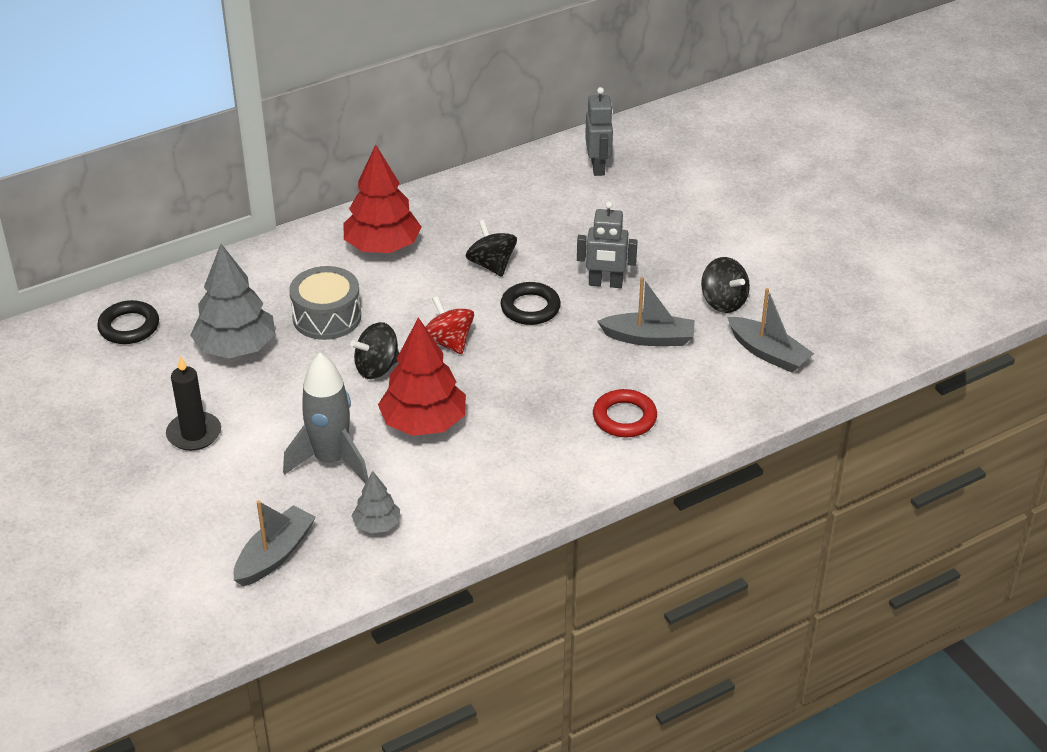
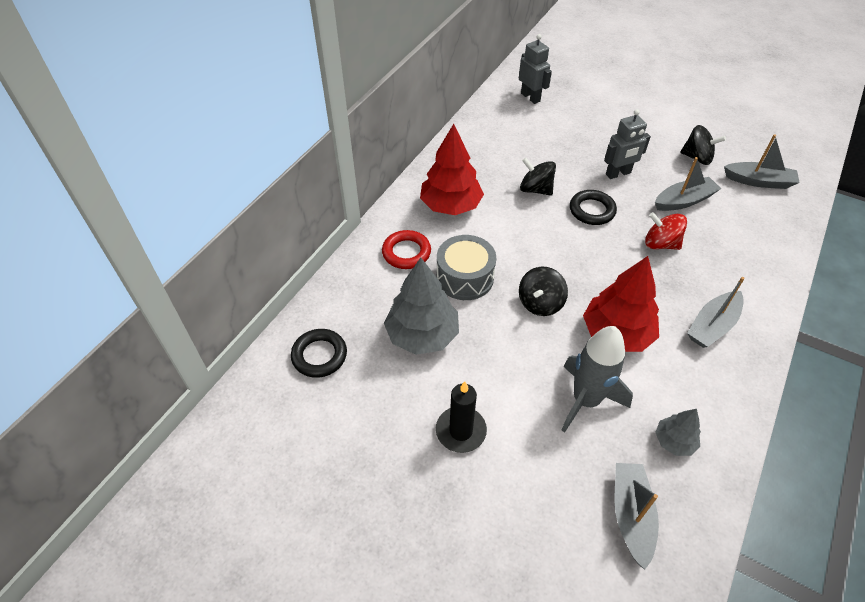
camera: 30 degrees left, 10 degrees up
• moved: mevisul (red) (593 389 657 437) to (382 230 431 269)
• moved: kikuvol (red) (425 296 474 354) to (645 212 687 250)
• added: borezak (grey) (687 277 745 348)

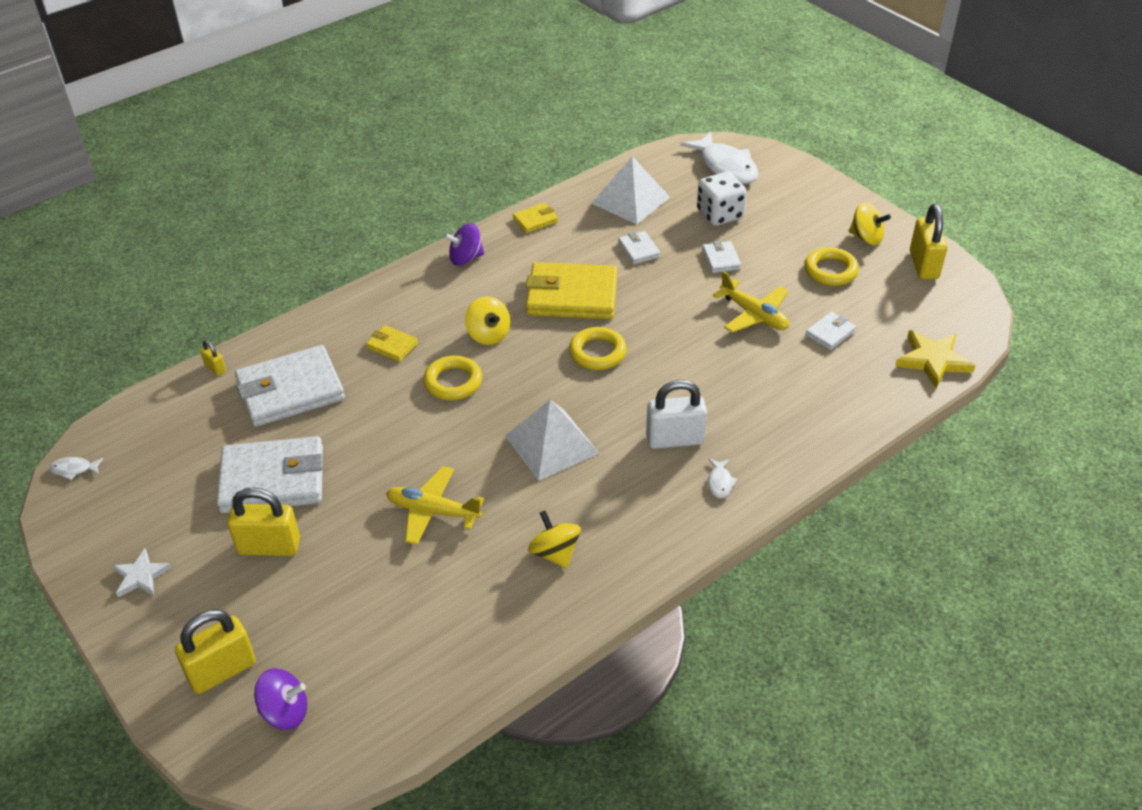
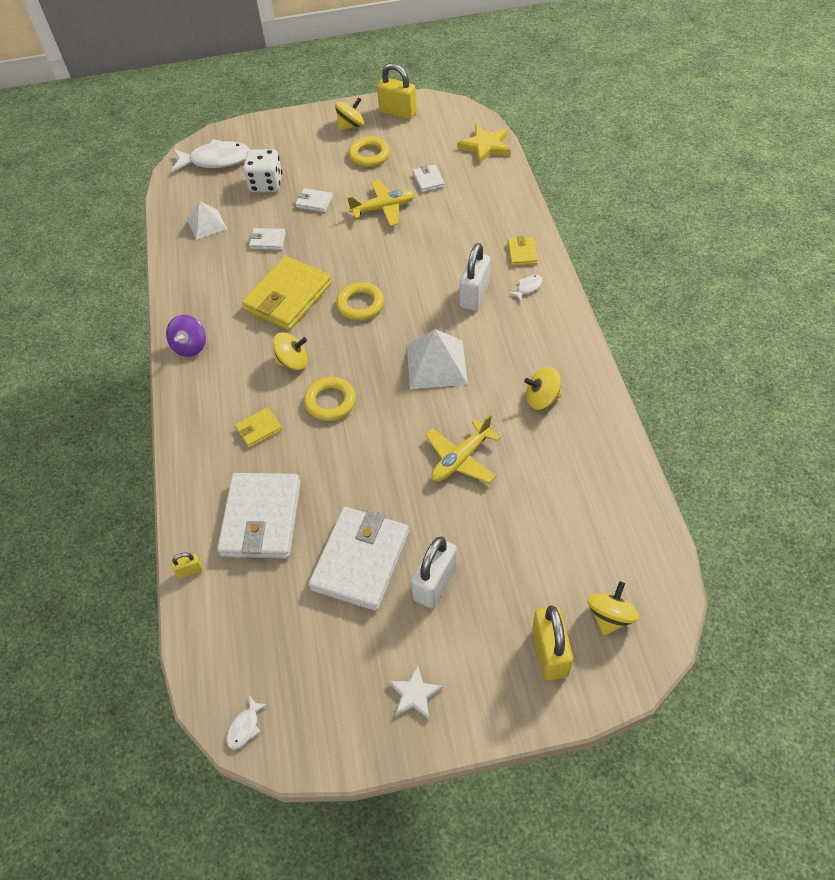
camera: 60 degrees left, 10 degrees up
• resized: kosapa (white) (591 156 670 224) = (187 201 227 240) x0.65
• recoloured: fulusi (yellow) (227 487 300 556) to fulusi (white) (411 536 457 608)
• moved: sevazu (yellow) (513 203 559 233) to (508 236 538 266)
• turned: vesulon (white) (708 459 738 498) = (509 275 543 301) 75 degrees counterclockwise
• recoloured: kikuvol (purple) (254 668 307 730) to kikuvol (yellow) (587 581 639 635)

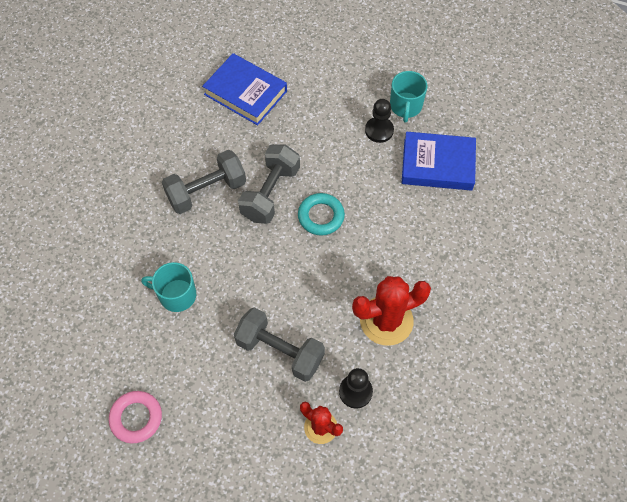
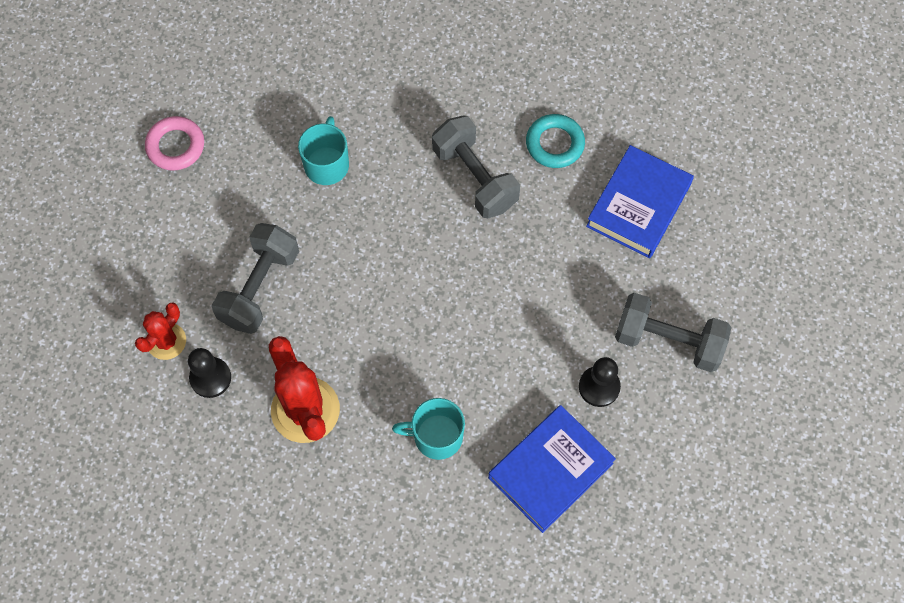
camera: 85 degrees right, 5 degrees up
• moved: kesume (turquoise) (390 71 427 123) to (392 398 465 460)
• turned: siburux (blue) (402 132 476 191) = (488 405 616 533) 45 degrees clockwise
• moved: mevisul (turquoise) (298 193 345 235) to (526 114 585 168)
• moved: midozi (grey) (238 144 300 224) to (615 293 731 372)

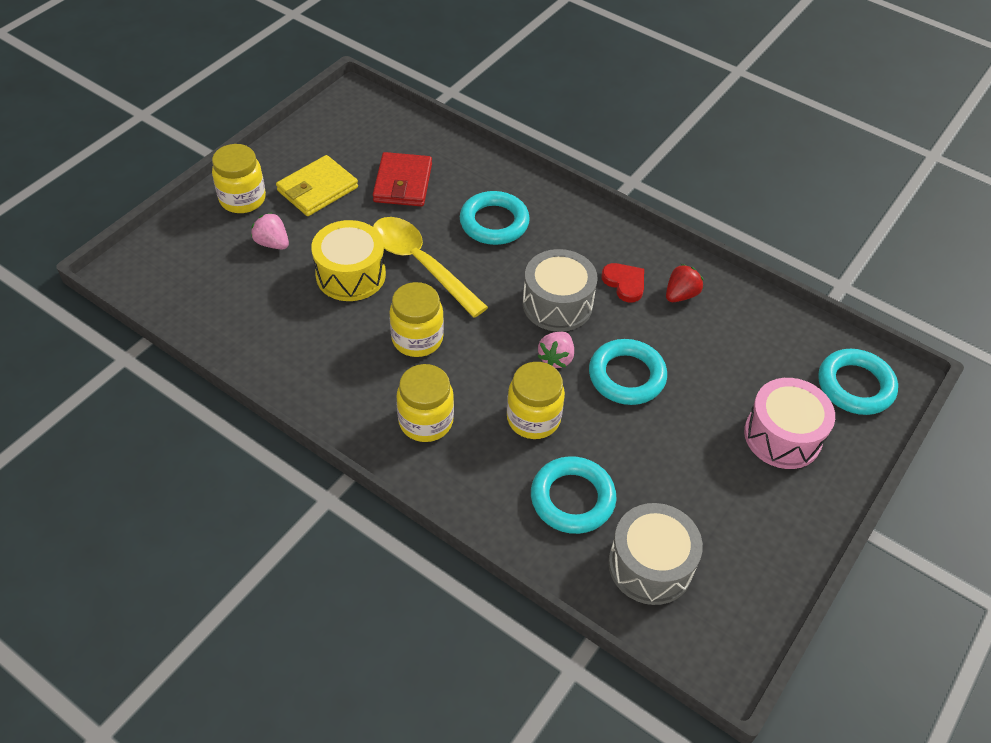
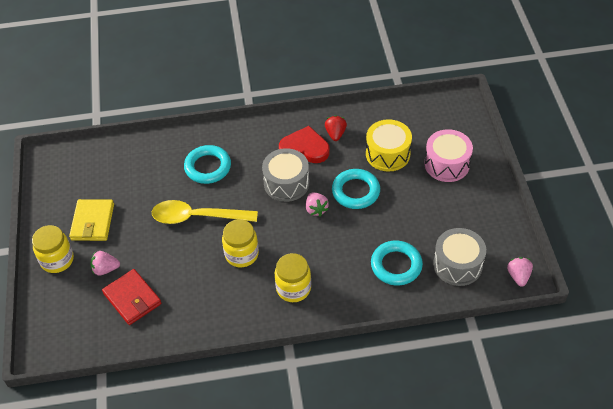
camera: 40 degrees left, 0 degrees up
• moved: sevazu (red) (373 152 432 207) to (102 269 161 325)
• resized: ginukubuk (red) (601 263 644 302) = (279 126 330 163) x1.59
• moved: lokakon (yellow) (311 220 386 301) to (366 119 412 172)
• added: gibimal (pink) (507 257 533 287)
• removed: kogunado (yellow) (507 362 565 439)
• removed: mevisul (turquoise) (818 349 898 415)

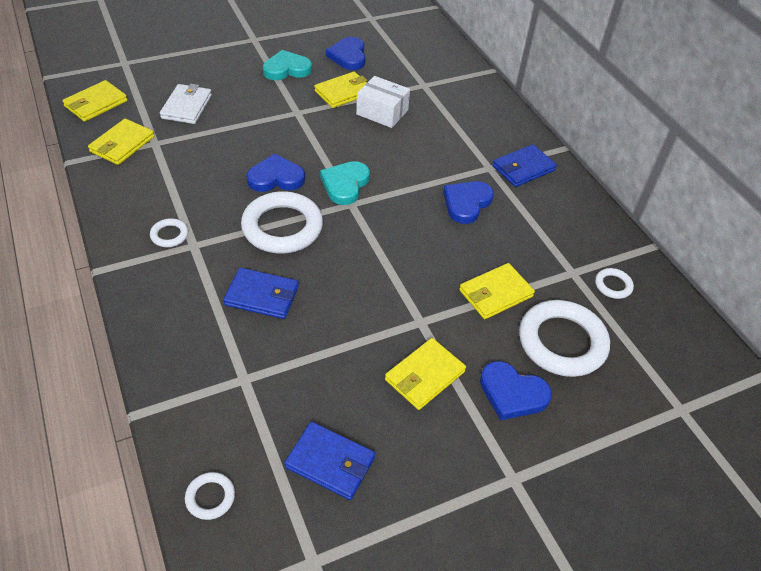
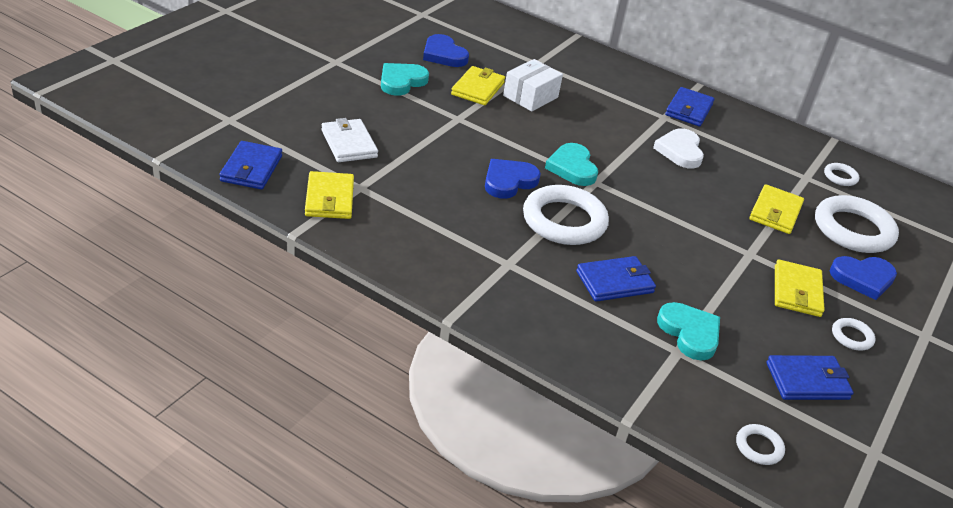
camera: 35 degrees left, 10 degrees down
• recoloured: sevazu (yellow) (62 80 128 122) to sevazu (blue) (219 141 282 190)
• turned: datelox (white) (356 76 410 128) = (503 59 563 111) 45 degrees counterclockwise
• recoloured: ginukubuk (blue) (443 181 494 224) to ginukubuk (white) (653 128 704 169)
• added: ginukubuk (turquoise) (657 302 720 361)
• moved: mevisul (white) (150 218 188 247) to (832 318 875 350)

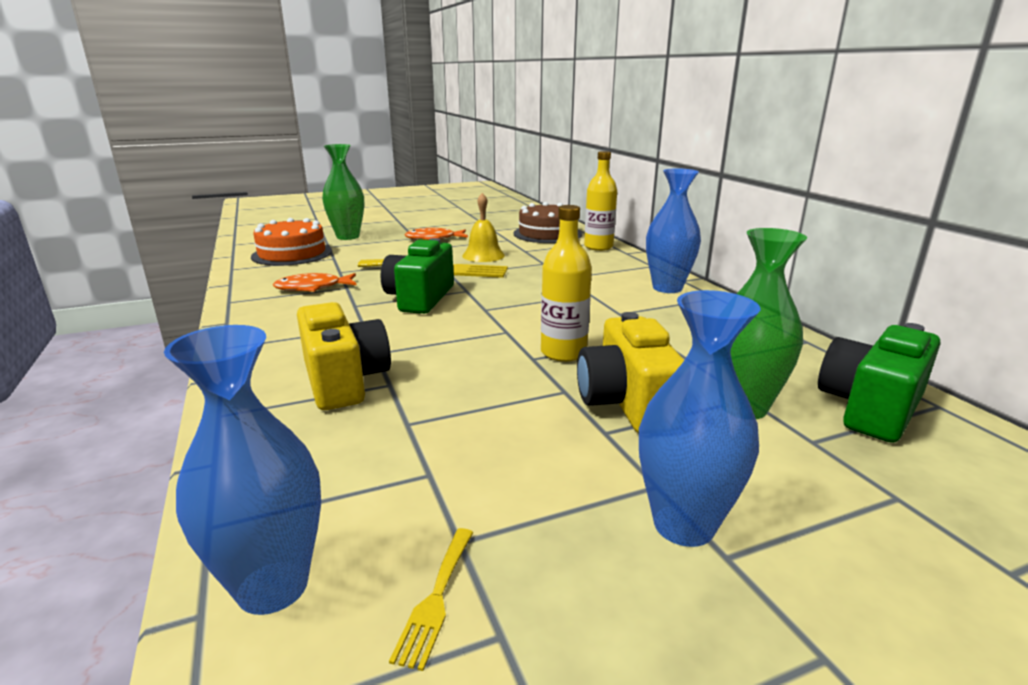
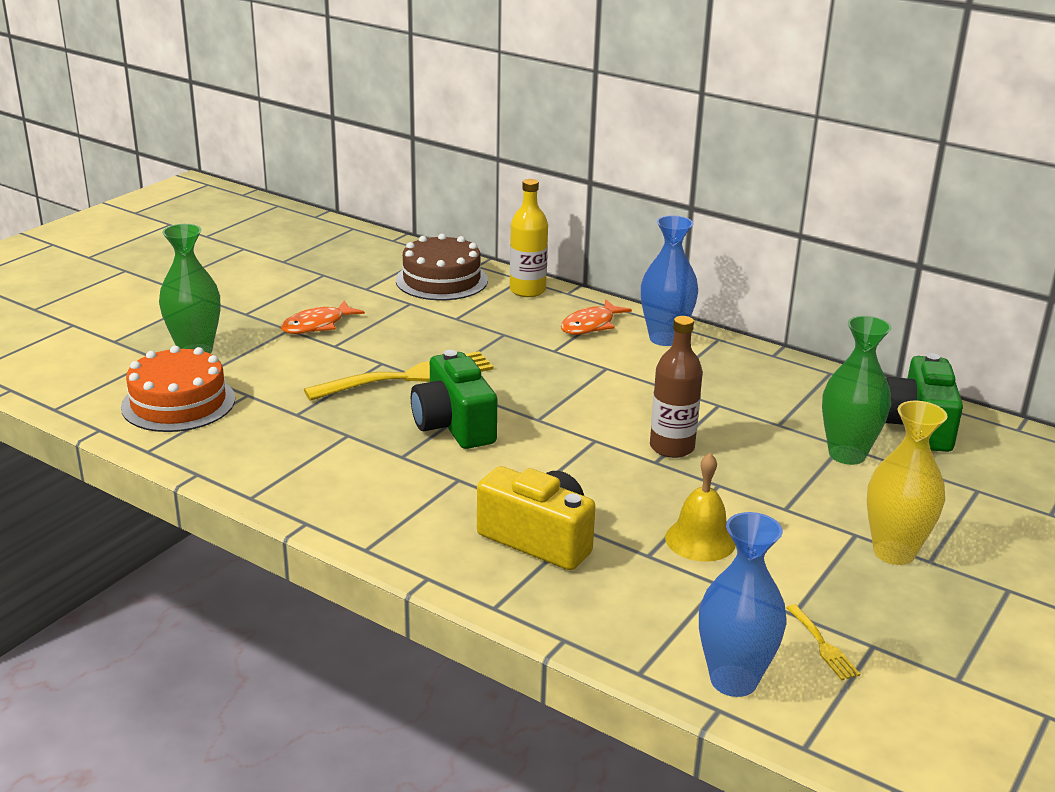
camera: 35 degrees left, 5 degrees up
• moved: vesulon (orange) (273 273 357 292) to (561 300 632 335)
• recoloured: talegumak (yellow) (541 205 592 362) to talegumak (brown) (650 316 703 458)
• moved: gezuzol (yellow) (462 193 505 262) to (665 453 736 562)
• recoloured: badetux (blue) (639 290 760 547) to badetux (yellow) (867 401 947 565)
• removed: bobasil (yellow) (577 312 684 433)

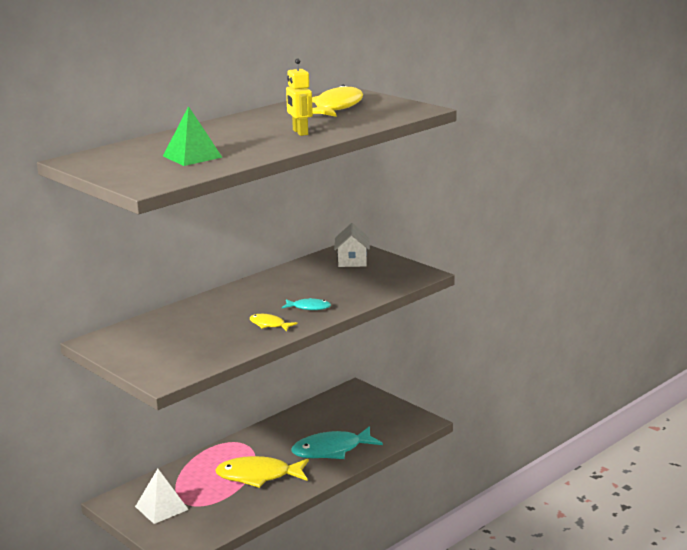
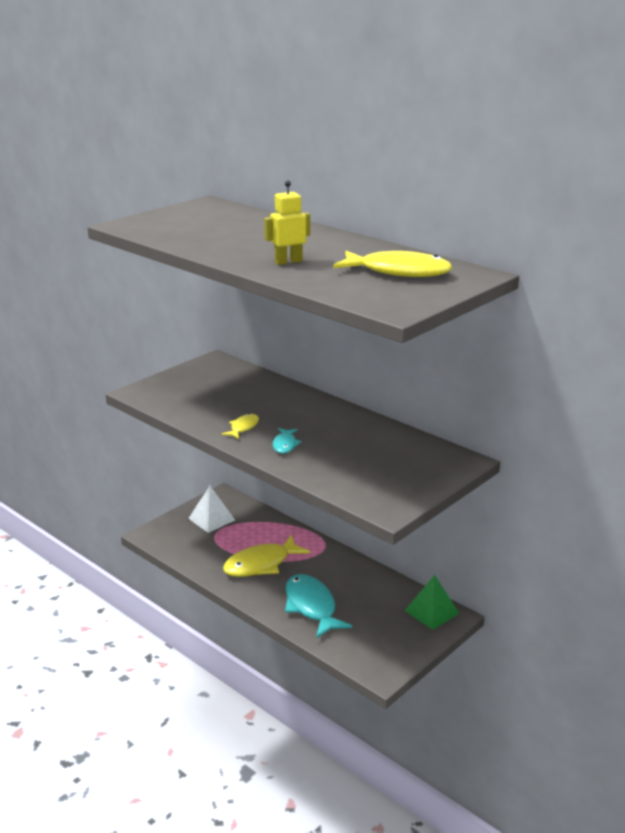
camera: 85 degrees right, 5 degrees up
• turned: vesulon (yellow) (215 456 309 488) = (223 535 311 577) 120 degrees counterclockwise
• moved: kosapa (green) (163 106 223 166) to (405 575 460 630)
• removed: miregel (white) (334 223 370 267)

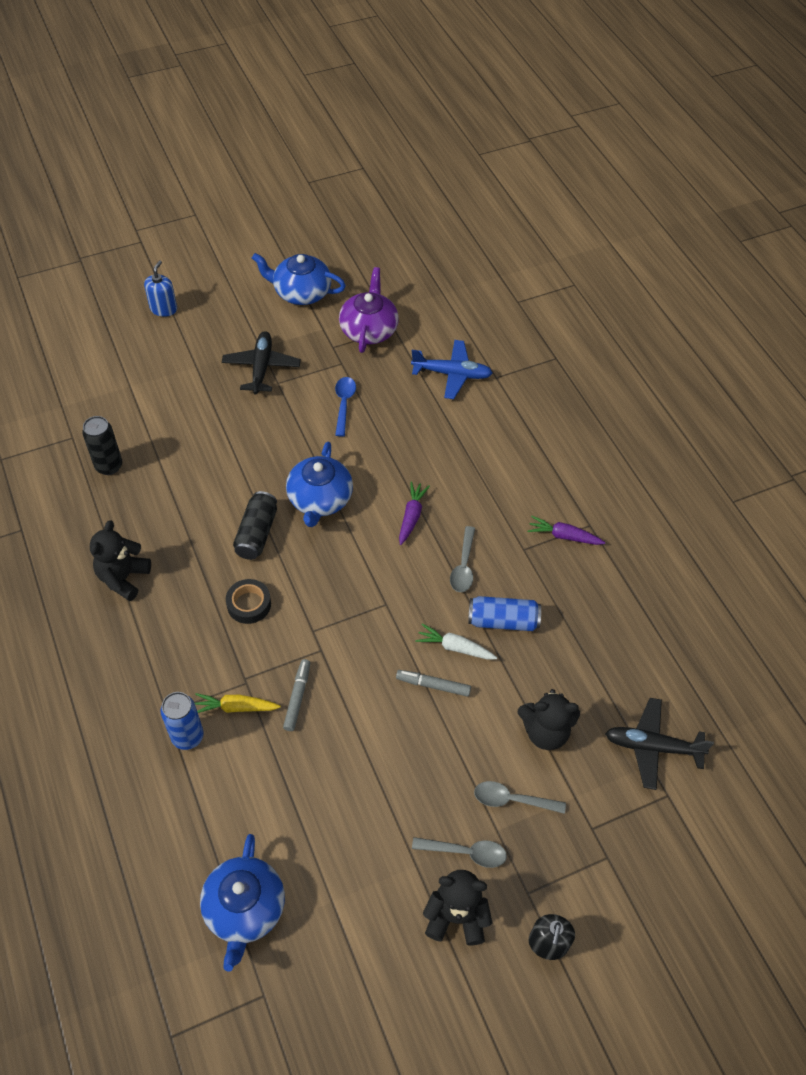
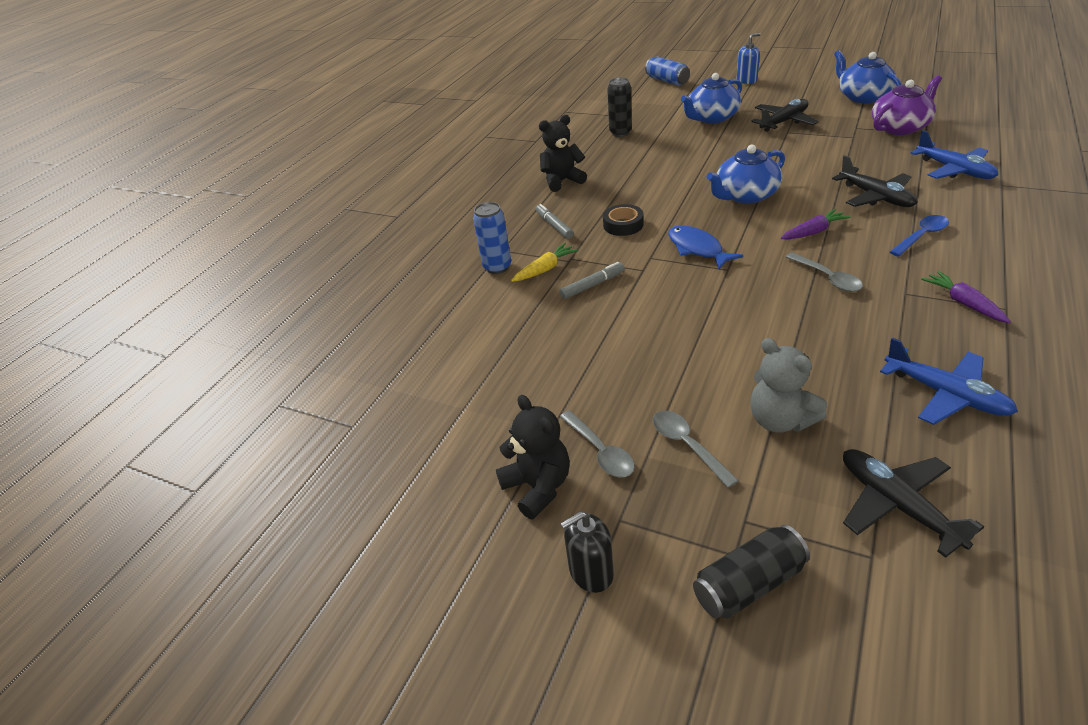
camera: 55 degrees right, 15 degrees down
• turned: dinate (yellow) (195 693 281 713) = (511 243 579 282) 90 degrees clockwise
• moved: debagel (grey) (396 670 471 697) to (536 204 574 239)
• moved: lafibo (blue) (468 596 541 631) to (645 57 690 86)
• added: vesulon (blue) (668 225 743 269)
• moved: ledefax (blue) (200 834 285 972) to (681 73 742 124)
• moved: lafibo (black) (233 491 277 560) to (693 525 810 619)
• recoloured: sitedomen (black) (518 689 580 750) to sitedomen (grey) (750 338 827 433)
• turned: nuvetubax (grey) (450 526 475 592) = (786 252 863 292) 90 degrees counterclockwise
• added: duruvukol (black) (832 155 917 207)
• added: duruvukol (blue) (880 338 1018 425)
• moved: nuvetubax (blue) (335 377 356 437) to (890 215 949 257)
• removed: dinate (white) (415 624 497 660)

